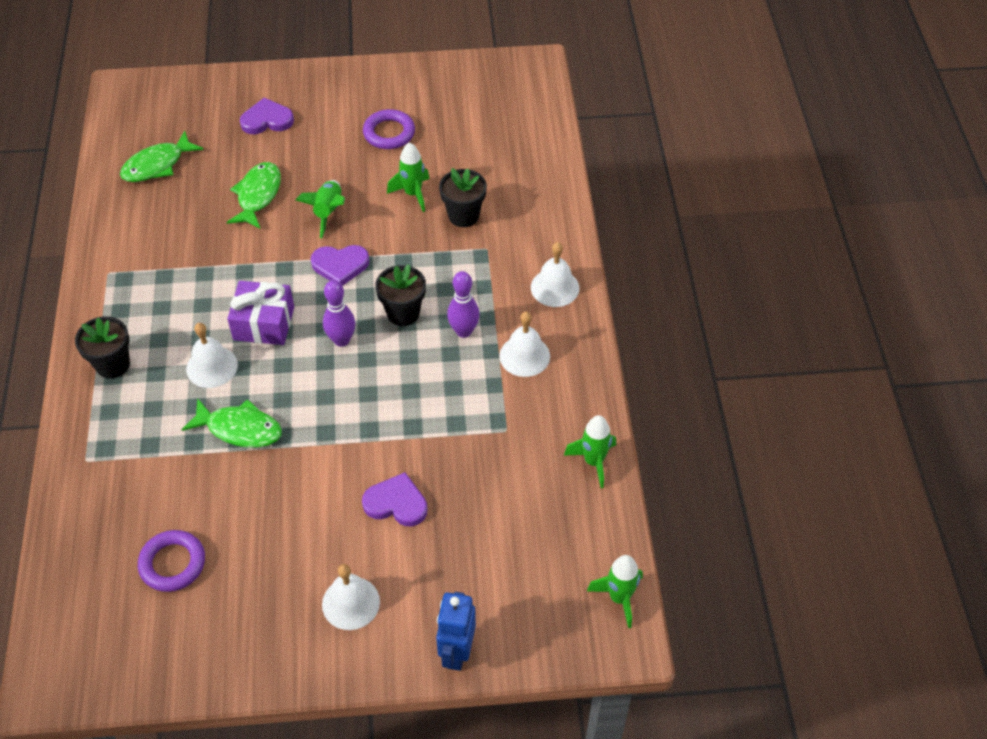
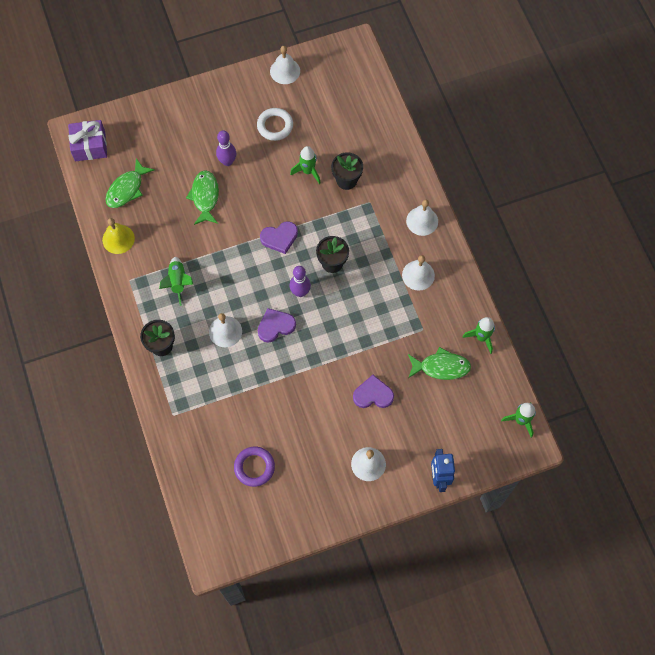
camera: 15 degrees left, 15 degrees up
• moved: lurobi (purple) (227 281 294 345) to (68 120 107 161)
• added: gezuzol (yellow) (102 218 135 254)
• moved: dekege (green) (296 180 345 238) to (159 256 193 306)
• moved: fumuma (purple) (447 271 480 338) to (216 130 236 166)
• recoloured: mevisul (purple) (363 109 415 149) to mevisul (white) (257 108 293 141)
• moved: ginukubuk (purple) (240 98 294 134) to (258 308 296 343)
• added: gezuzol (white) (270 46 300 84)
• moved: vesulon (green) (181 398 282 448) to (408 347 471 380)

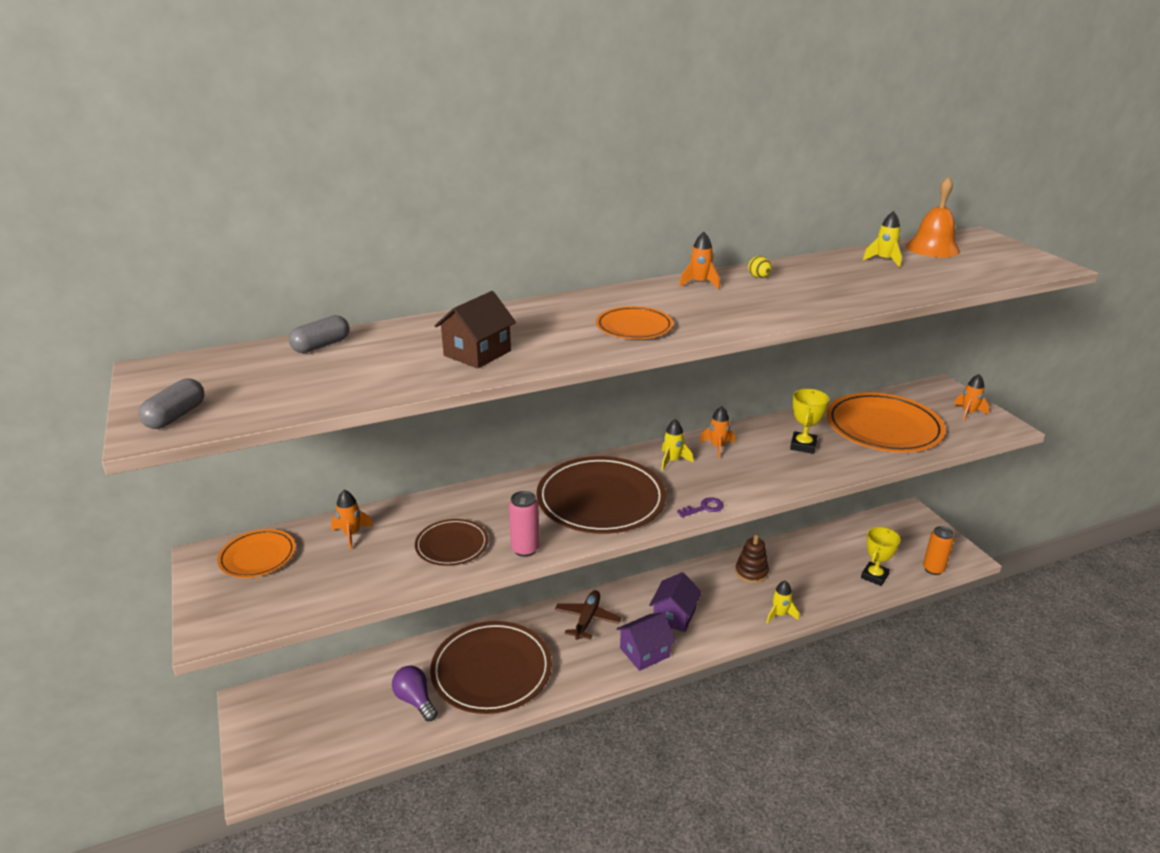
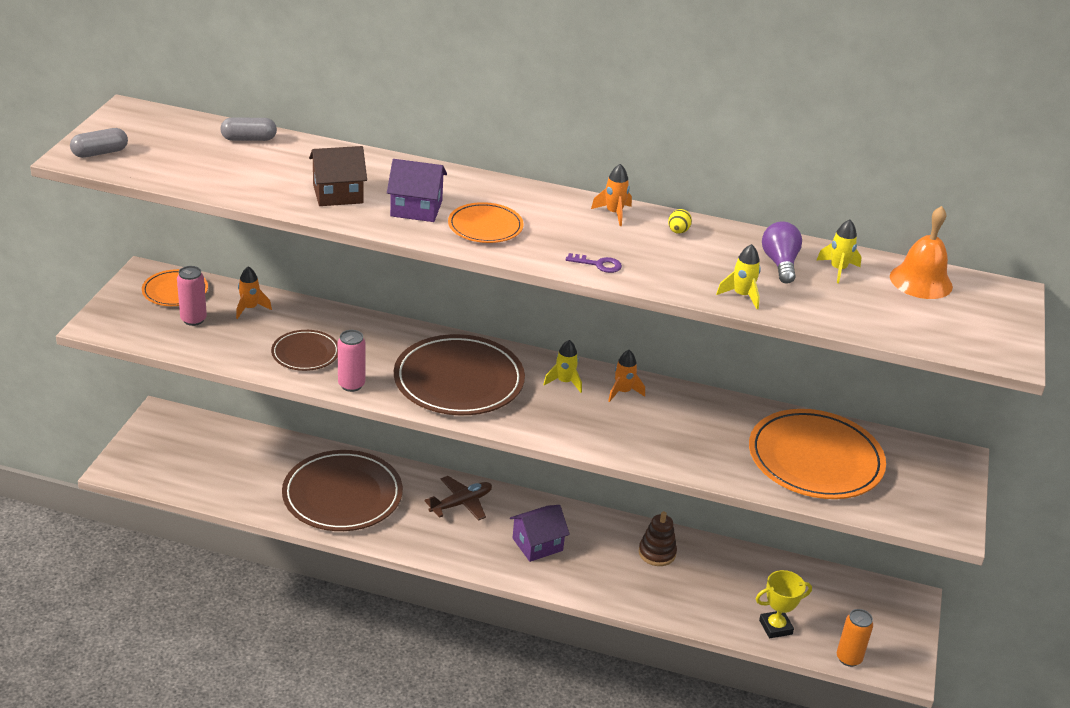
camera: 35 degrees right, 5 degrees up
• added: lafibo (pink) (177 266 207 326)
• moved: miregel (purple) (616 613 676 671) to (387 159 447 222)
• moved: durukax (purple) (677 497 724 517) to (566 253 622 273)
• moved: dekege (yellow) (766 581 799 624) to (716 244 761 309)
• moved: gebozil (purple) (392 666 438 721) to (762 221 802 284)
• removed: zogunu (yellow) (790 389 829 454)
• removed: dekege (orange) (954 374 989 421)

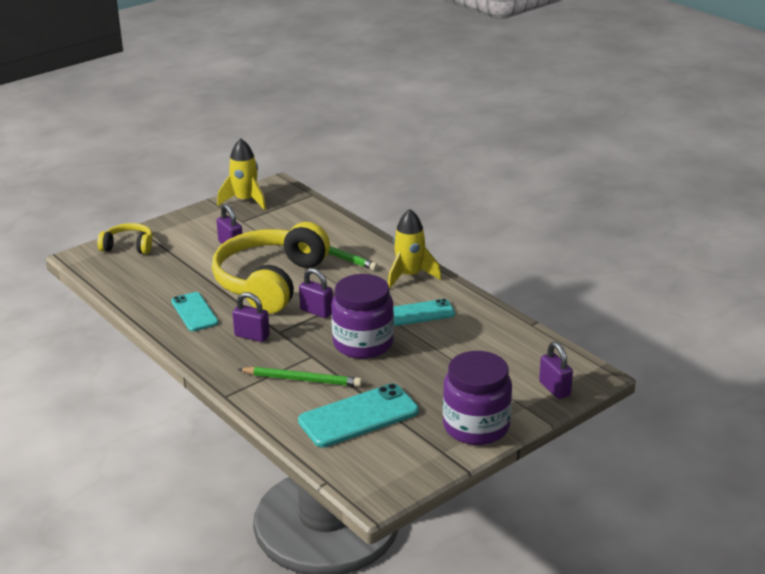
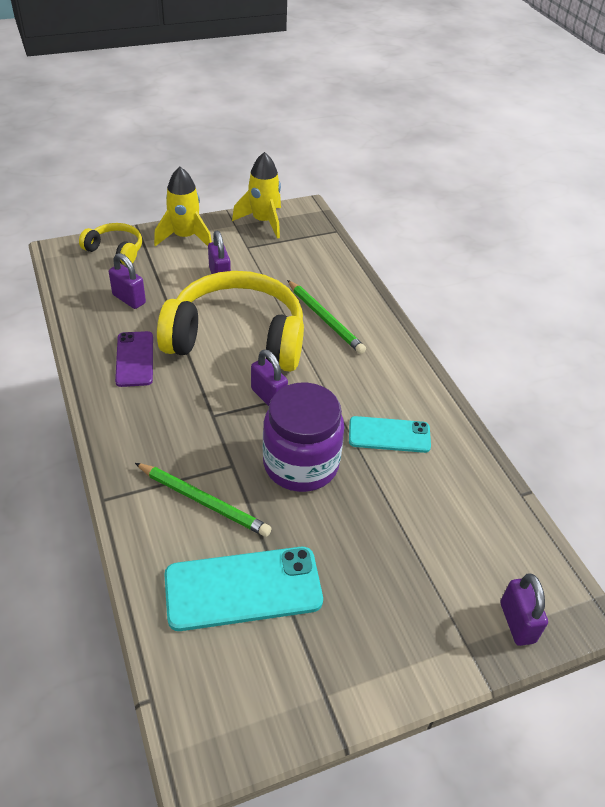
camera: 15 degrees right, 15 degrees up
• moved: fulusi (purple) (232 292 270 342) to (109 253 146 309)
• recoloured: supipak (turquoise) (171 292 218 331) to supipak (purple) (115 331 153 387)
• moved: dekege (yellow) (388 209 441 288) to (154 167 212 246)
• turned: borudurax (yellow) (212 222 330 314) = (157 271 304 372) 60 degrees clockwise
• removed: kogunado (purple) (443 351 512 445)

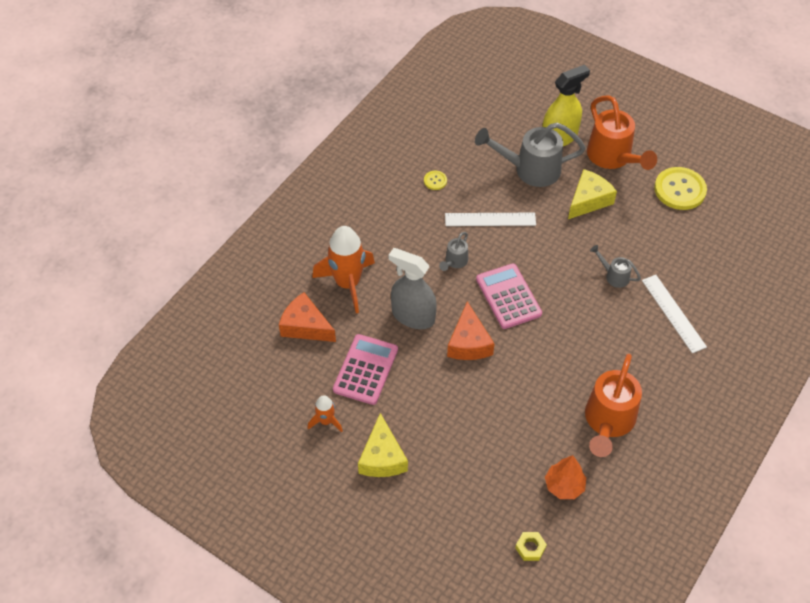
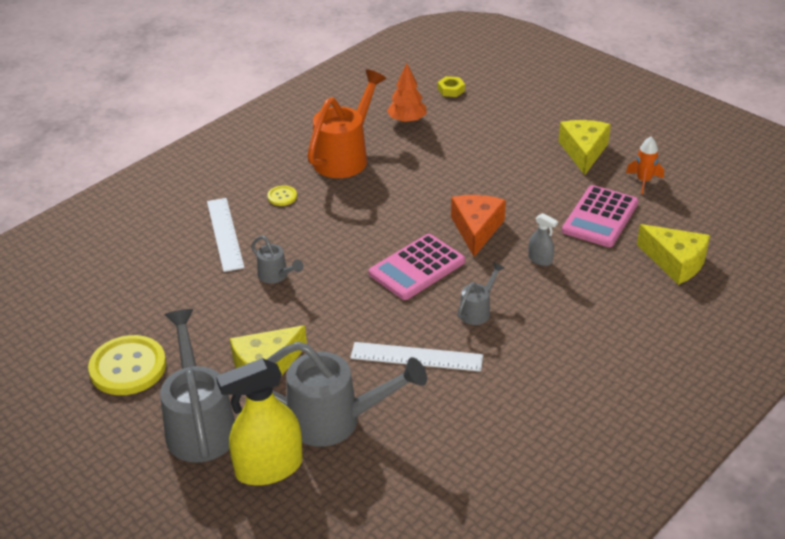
camera: 170 degrees left, 15 degrees down
• recoloured: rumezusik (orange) (587 95 657 170) to rumezusik (grey) (160 309 235 463)
• moved: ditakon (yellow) (424 171 447 190) to (267 185 297 206)
• turned: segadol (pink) (476 263 542 329) = (369 234 465 300) 60 degrees clockwise
• resized: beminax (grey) (388 248 437 329) = (528 213 558 266) x0.46
• recoloured: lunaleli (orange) (279 292 336 342) to lunaleli (yellow) (637 224 710 285)
• removed: dekege (orange) (312 226 375 313)

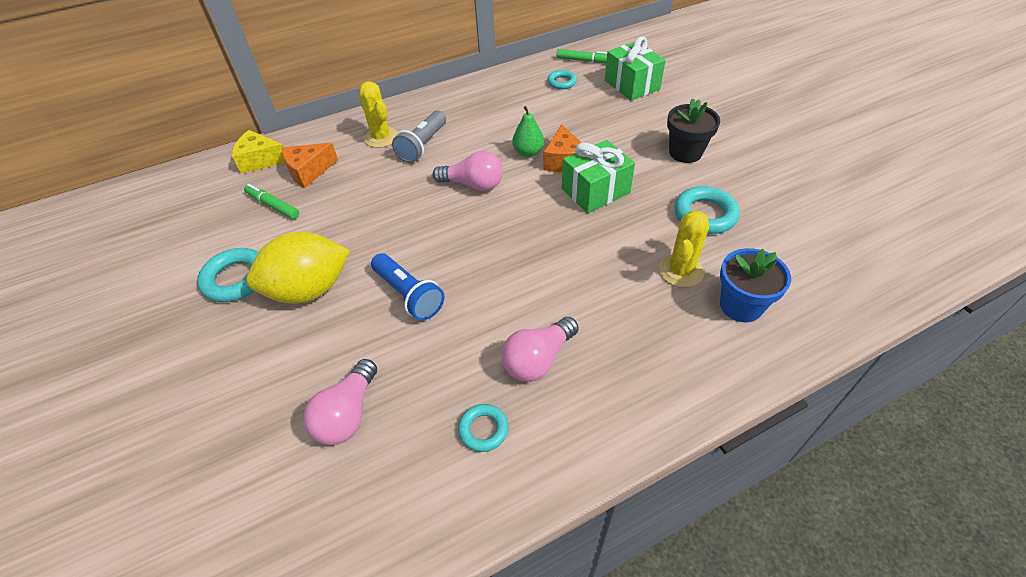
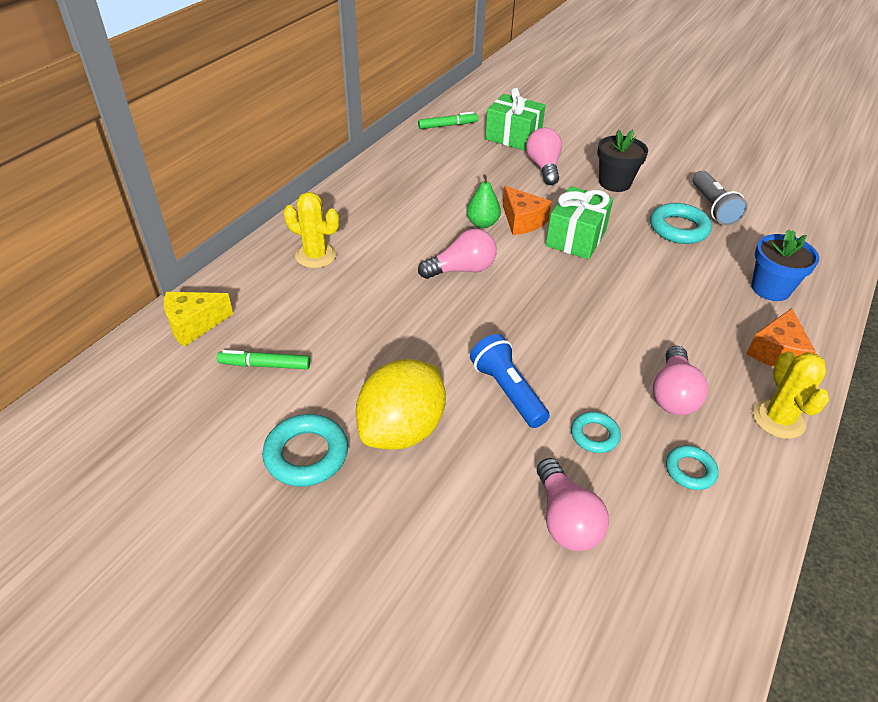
camera: 35 degrees left, 5 degrees down
• turned: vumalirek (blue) (371 253 445 321) = (470 334 550 428) 135 degrees counterclockwise
• added: gebozil (pink) (526 128 562 185)
• moved: mevisul (turquoise) (547 70 577 89) to (571 412 621 453)
• moved: vumalirek (grey) (392 110 446 163) to (692 171 748 226)
• moved: lunaleli (orange) (282 142 338 188) to (746 308 816 367)
• moved: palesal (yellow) (659 211 709 287) to (753 351 829 439)

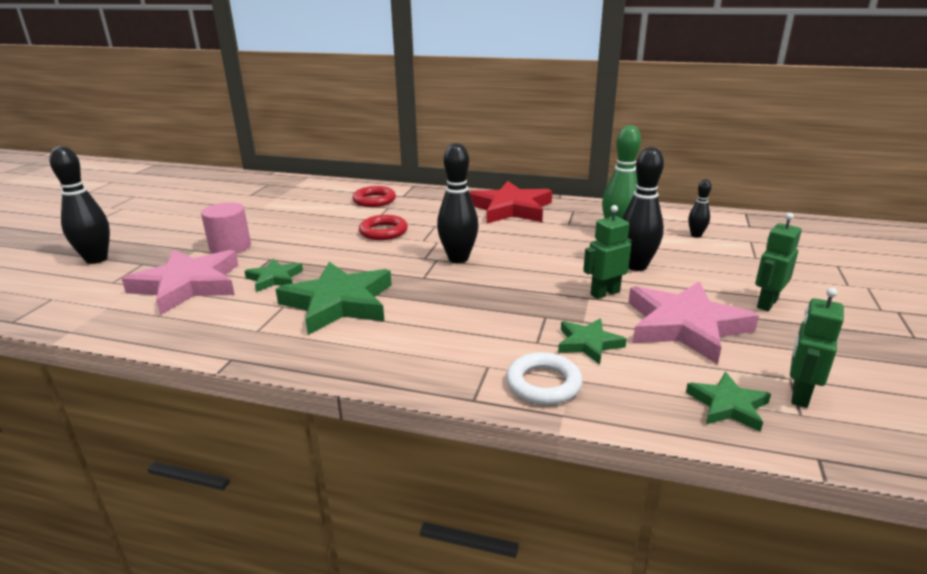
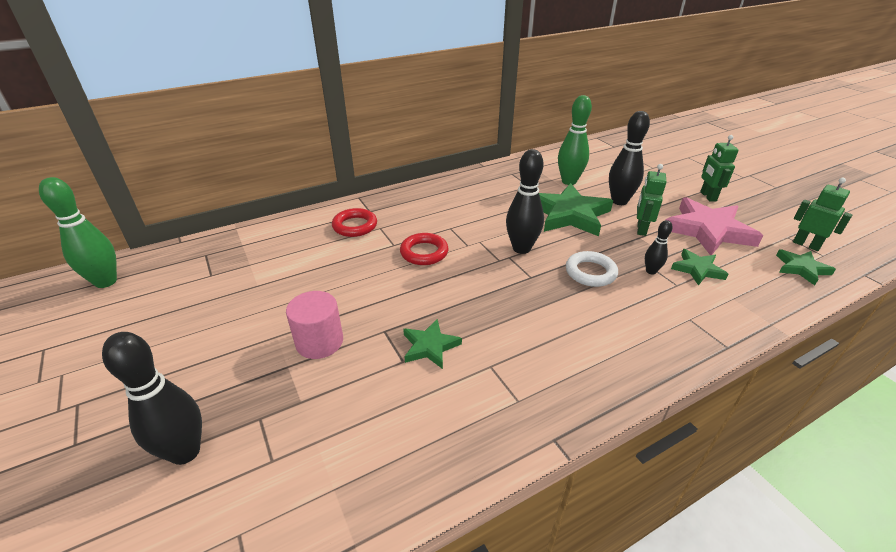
camera: 45 degrees left, 10 degrees up
• added: fumuma (green) (39 177 117 288)
• moved: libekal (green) (275 262 392 335) to (539 183 613 236)
• moved: mevisul (white) (506 352 583 405) to (566 251 618 287)
• moved: fumuma (black) (688 179 711 238) to (645 220 672 275)
• turned: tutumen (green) (790 288 844 408) = (793 178 852 251) 150 degrees clockwise
• removed: libekal (pink) (122 249 238 315)
• removed: libekal (red) (469 181 552 223)

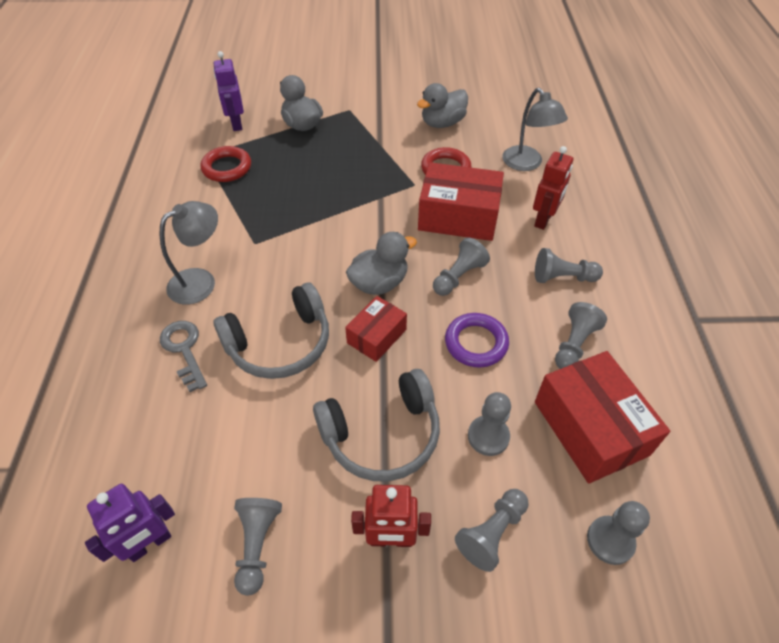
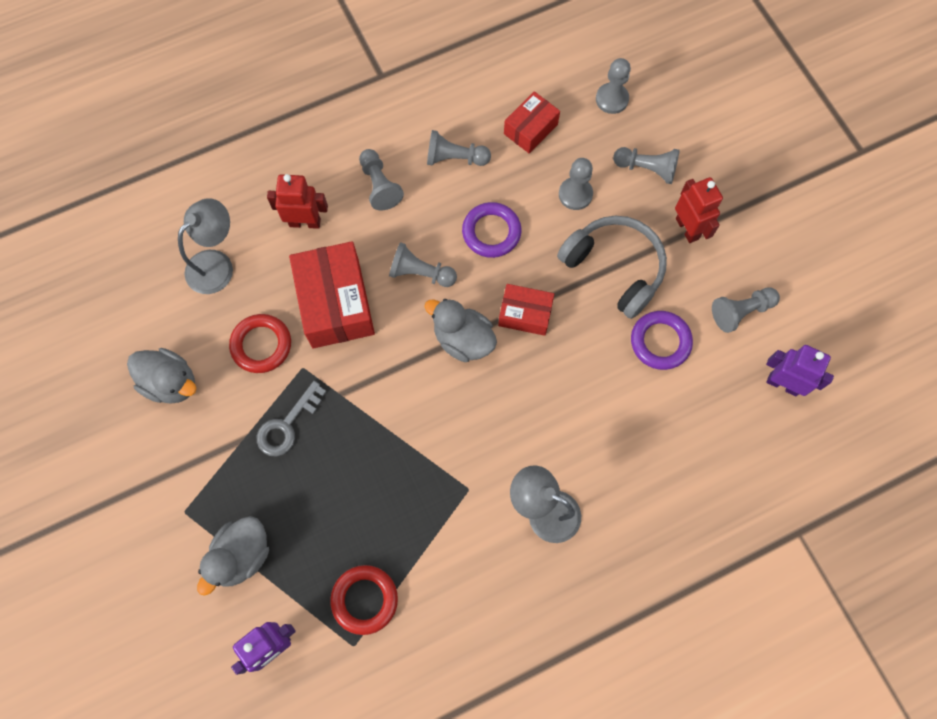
camera: 115 degrees left, 20 degrees up
• moved: durukax (grey) (160 321 207 392) to (257 381 326 457)
• resized: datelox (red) (535 351 670 484) = (504 91 560 154) x0.57
• added: mevisul (purple) (631 311 693 370)
• removed: borudurax (grey) (213 282 329 379)

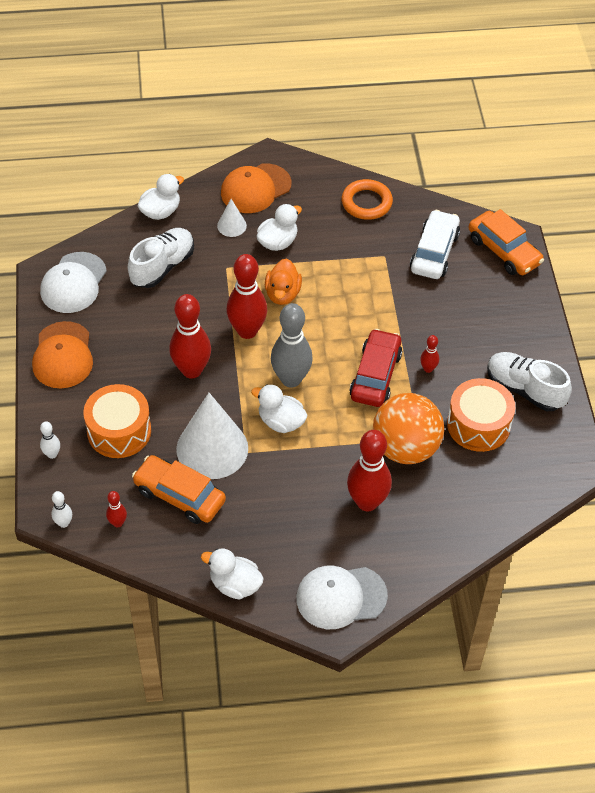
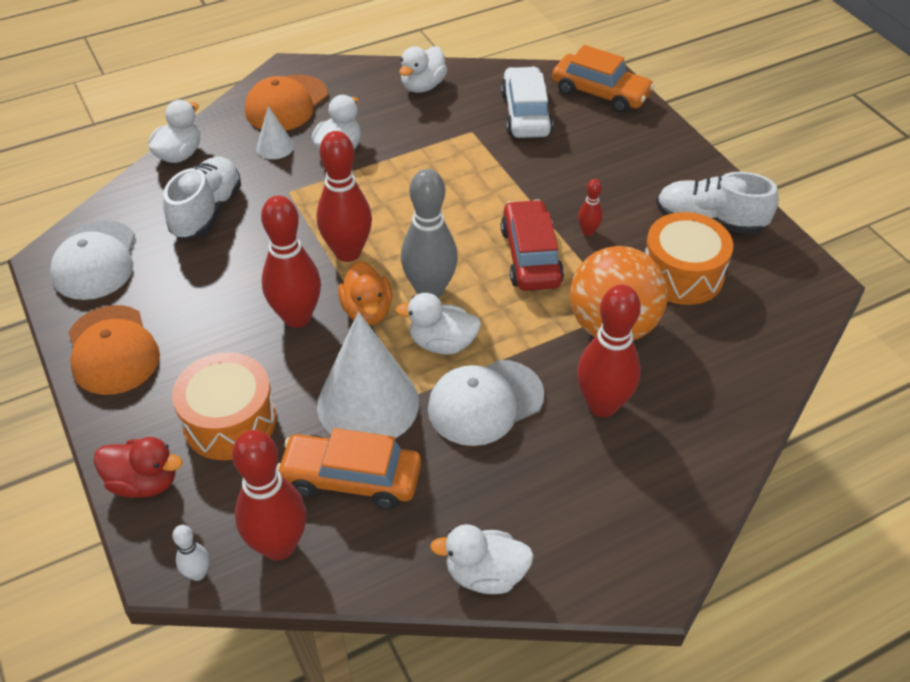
camera: 20 degrees left, 5 degrees down
• replaced: fumuma (white) (40 421 60 459) to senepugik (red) (94 437 183 498)
• resized: fumuma (red) (106 491 127 527) = (232 430 307 561) x2.17
• moved: senepugik (orange) (265 258 302 305) to (338 261 392 325)
• replaced: mevisul (orange) (342 179 393 220) to senepugik (white) (399 46 448 93)
• moved: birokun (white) (296 566 388 629) to (428 360 544 446)

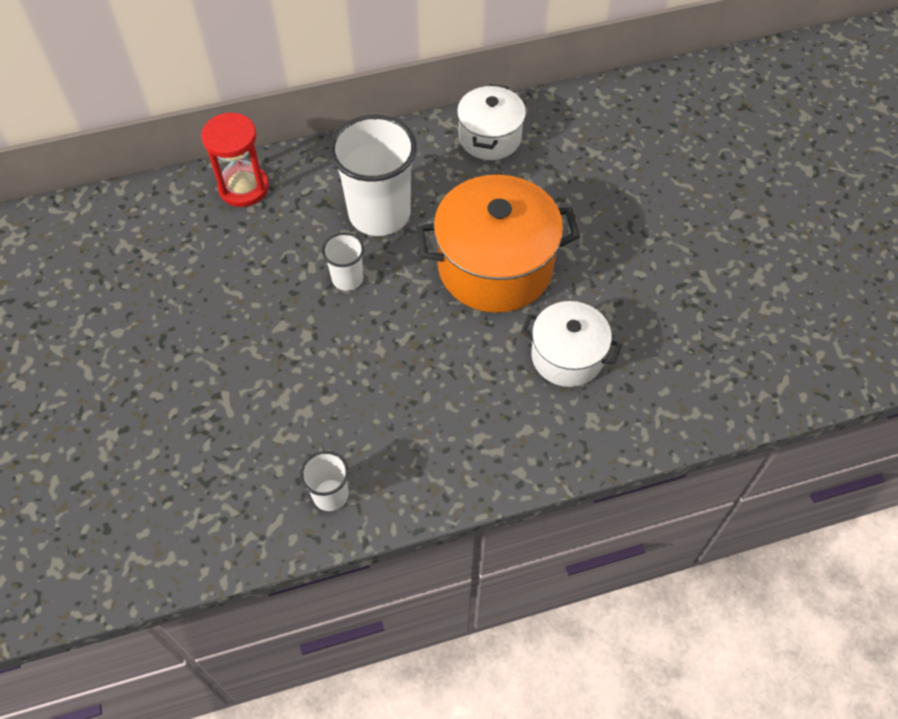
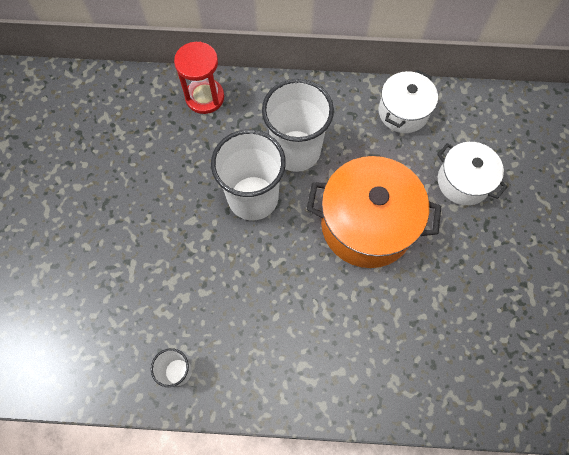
camera: 20 degrees right, 10 degrees up
• resized: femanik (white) (322 233 364 291) = (211 129 286 220) x2.06
• moved: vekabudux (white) (521 301 622 387) to (437 142 508 205)

